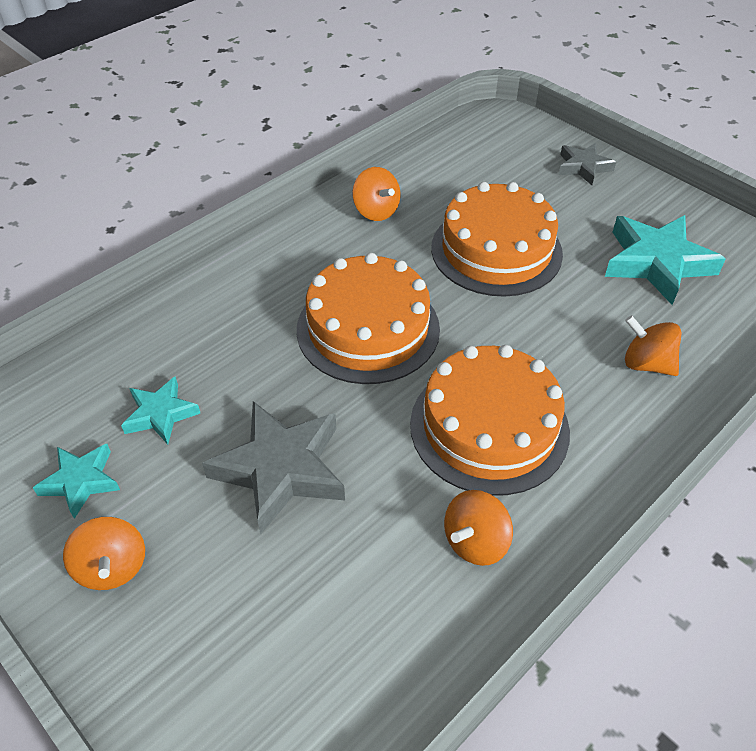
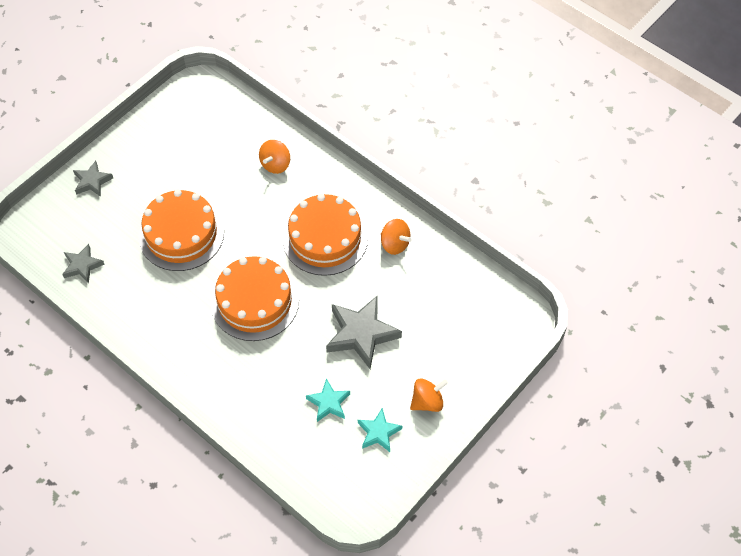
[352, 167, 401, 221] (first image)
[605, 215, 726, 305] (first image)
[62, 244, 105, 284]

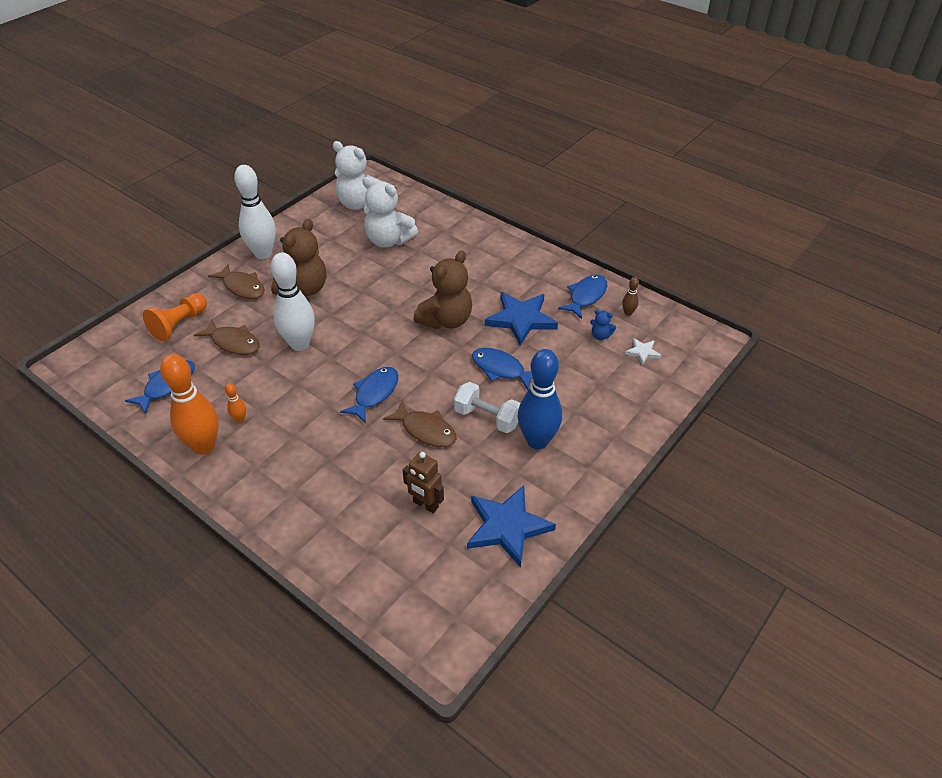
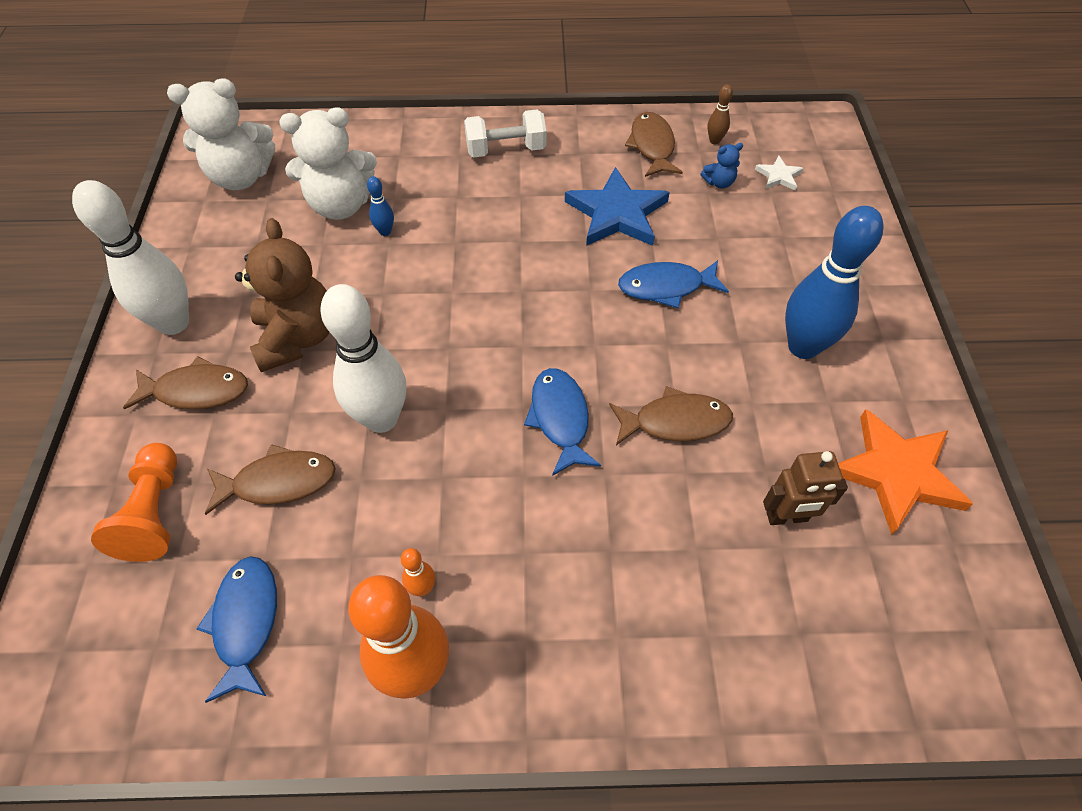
[414, 251, 472, 329] (first image)
[464, 109, 546, 158]
[838, 409, 973, 535]
[625, 112, 683, 177]
[367, 176, 394, 236]

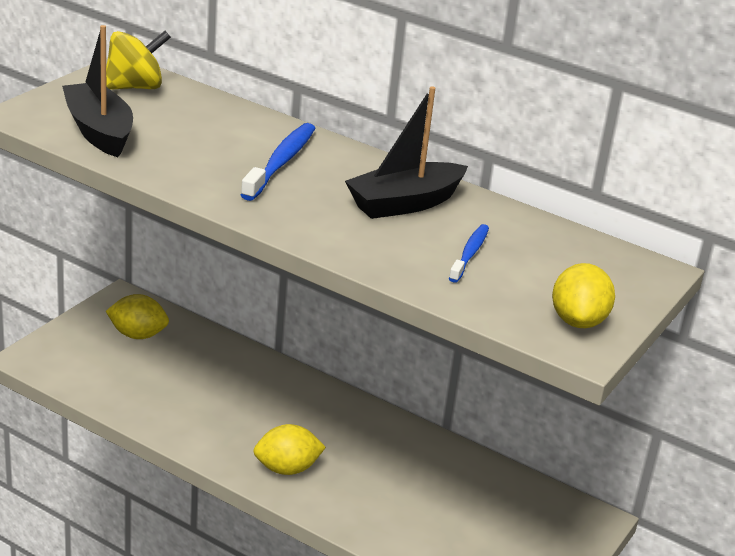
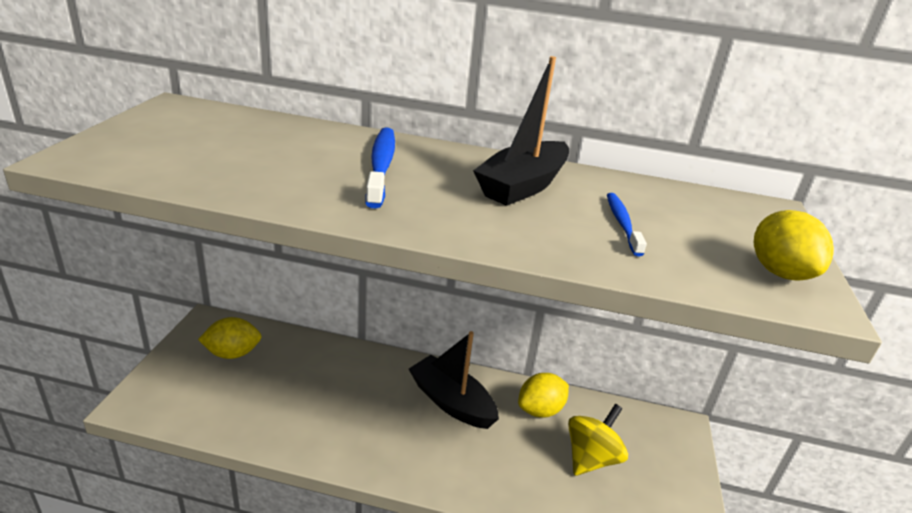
[409, 331, 499, 429]
[568, 404, 628, 476]
[518, 373, 569, 418]

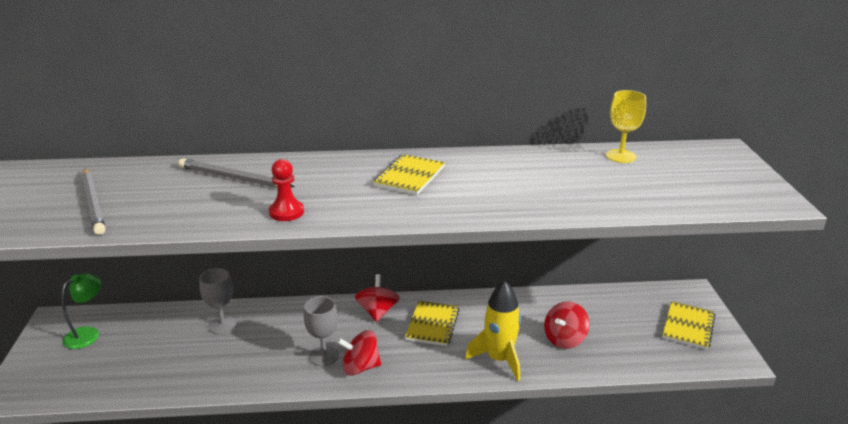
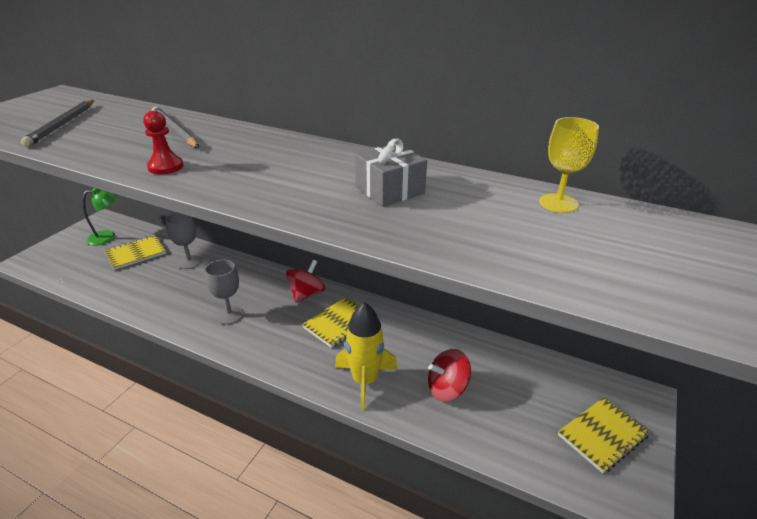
[337, 330, 381, 376] (first image)
[104, 235, 166, 270]
[355, 139, 427, 207]

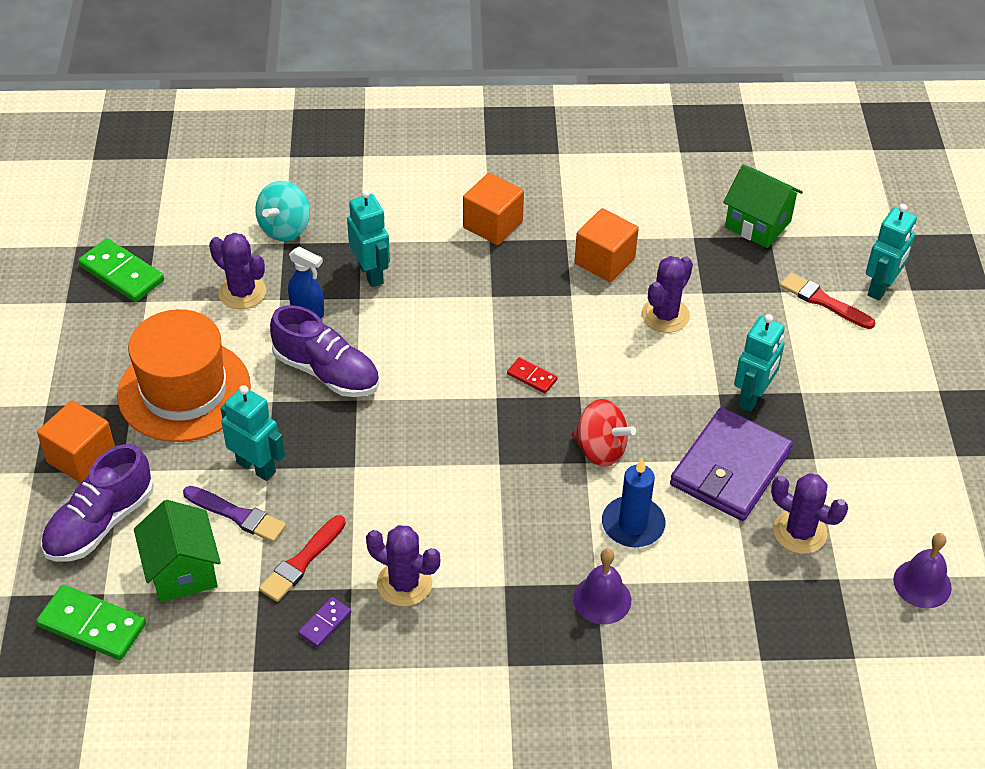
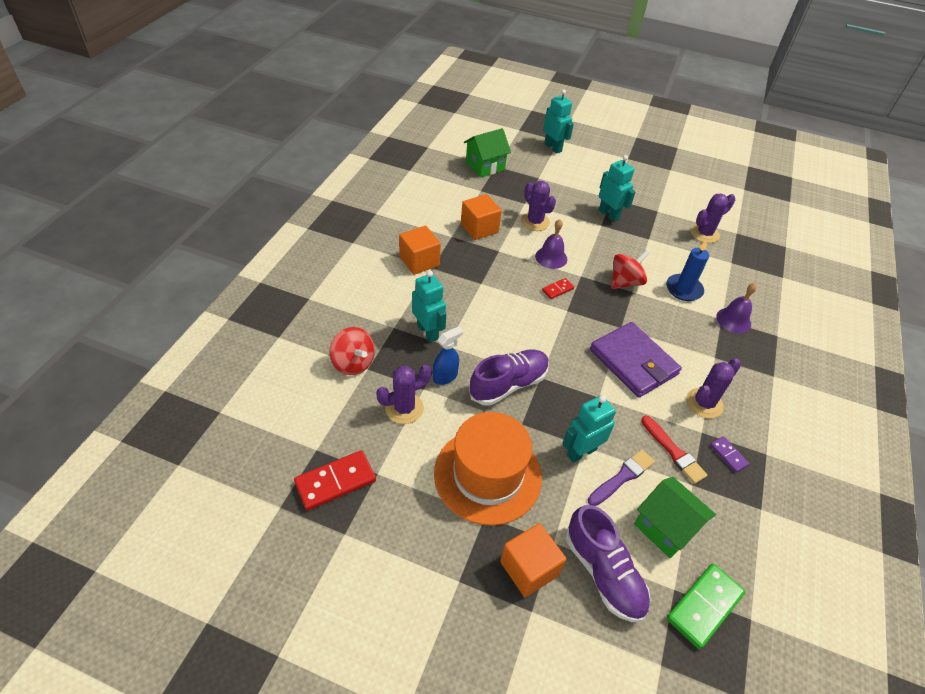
[294, 450, 376, 511]
[634, 477, 716, 558]
[330, 327, 375, 375]
[412, 271, 446, 343]
[590, 322, 682, 398]
[780, 273, 875, 329] (first image)
[535, 219, 567, 269]

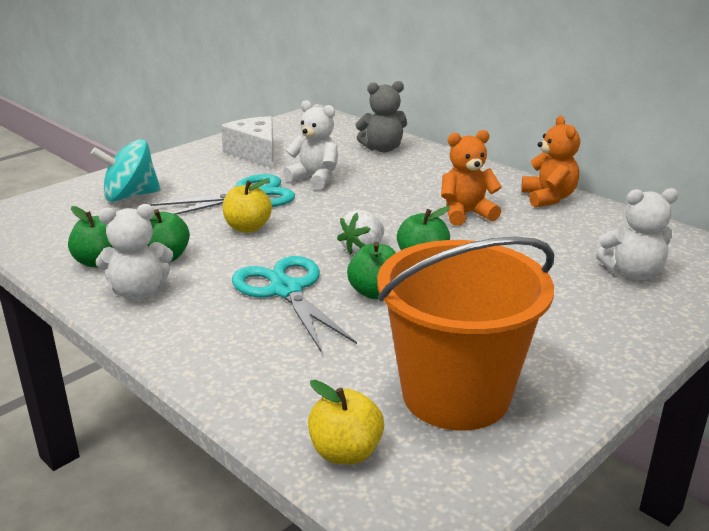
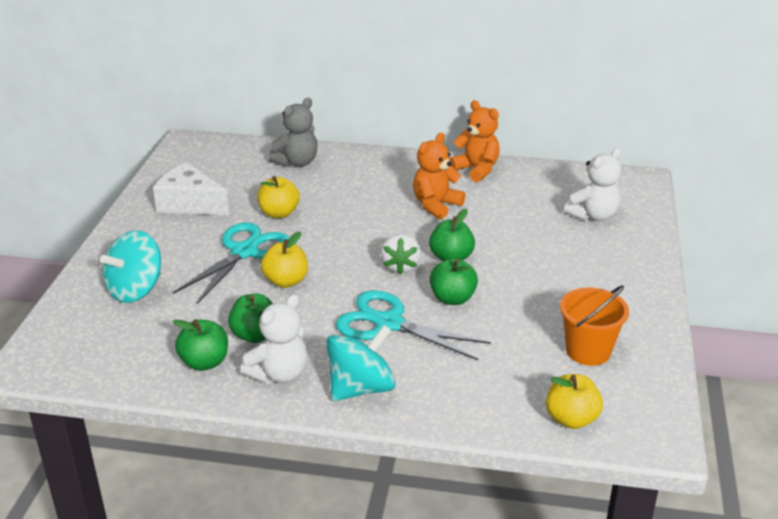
[257, 176, 300, 218]
[560, 285, 629, 366]
[326, 325, 396, 401]

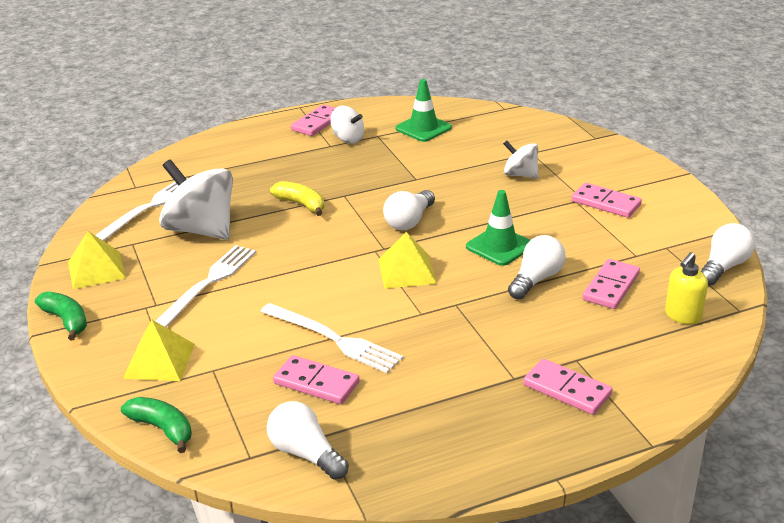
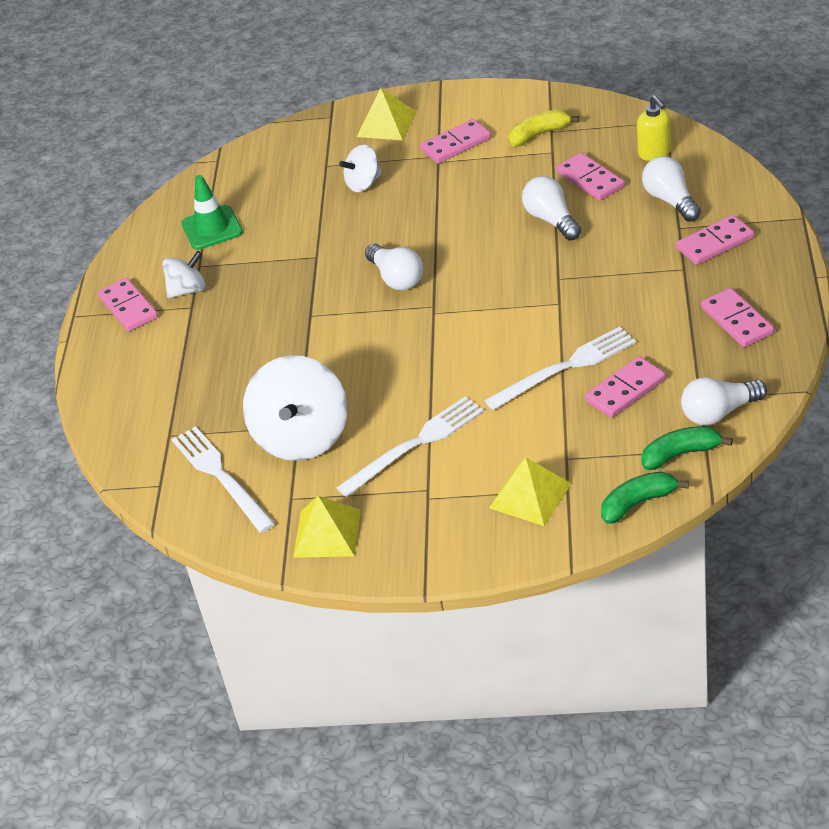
[641, 426, 733, 470]
[336, 396, 484, 497]
[243, 355, 347, 461]
[508, 110, 579, 147]
[357, 88, 416, 140]
[466, 190, 530, 266] (first image)
[642, 156, 701, 222]
[701, 288, 774, 347]

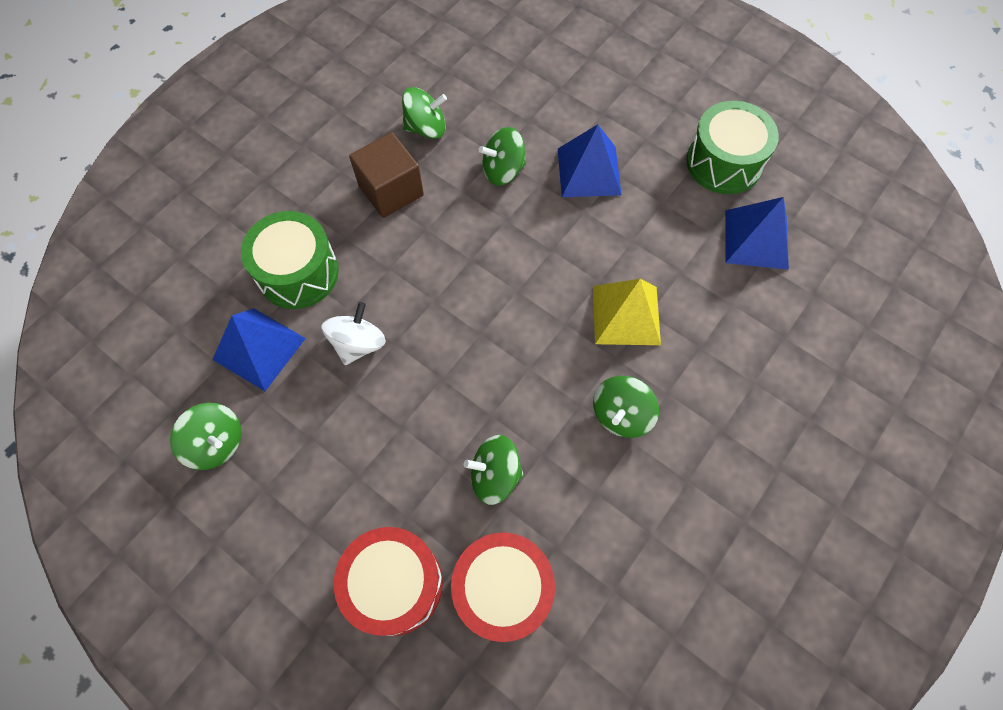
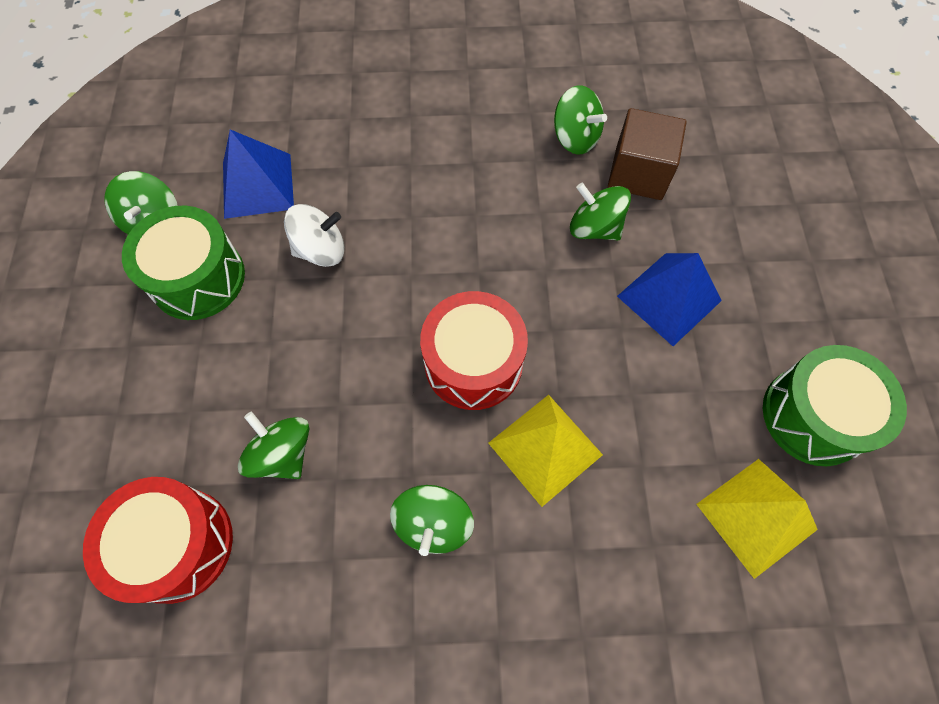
[122, 206, 245, 320]
[420, 291, 528, 410]
[608, 108, 687, 200]
[390, 485, 474, 556]
[696, 459, 818, 579]

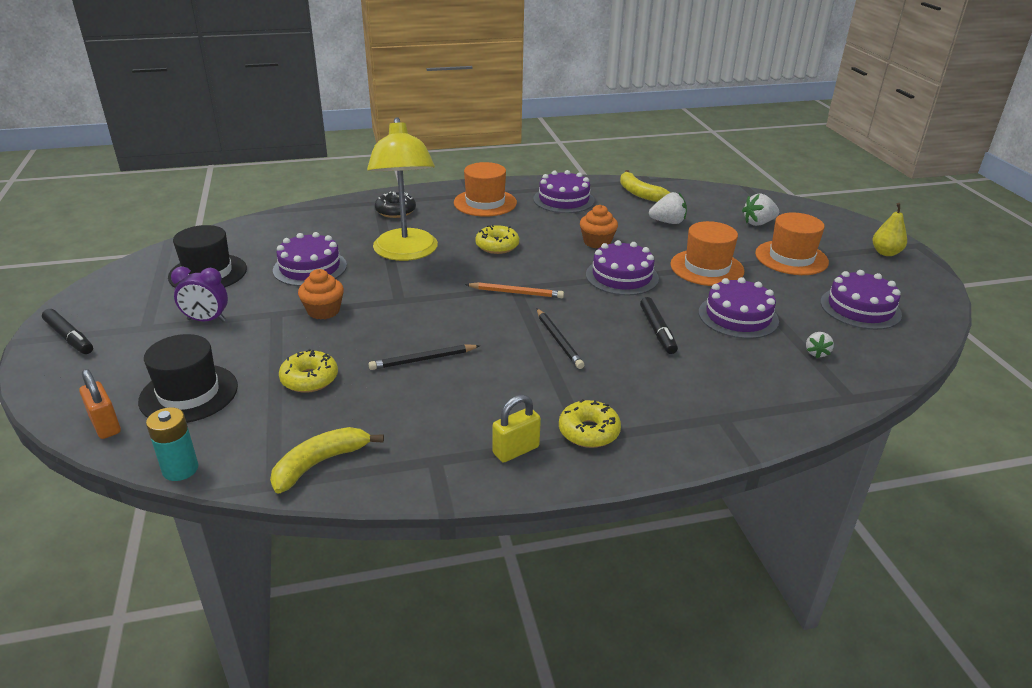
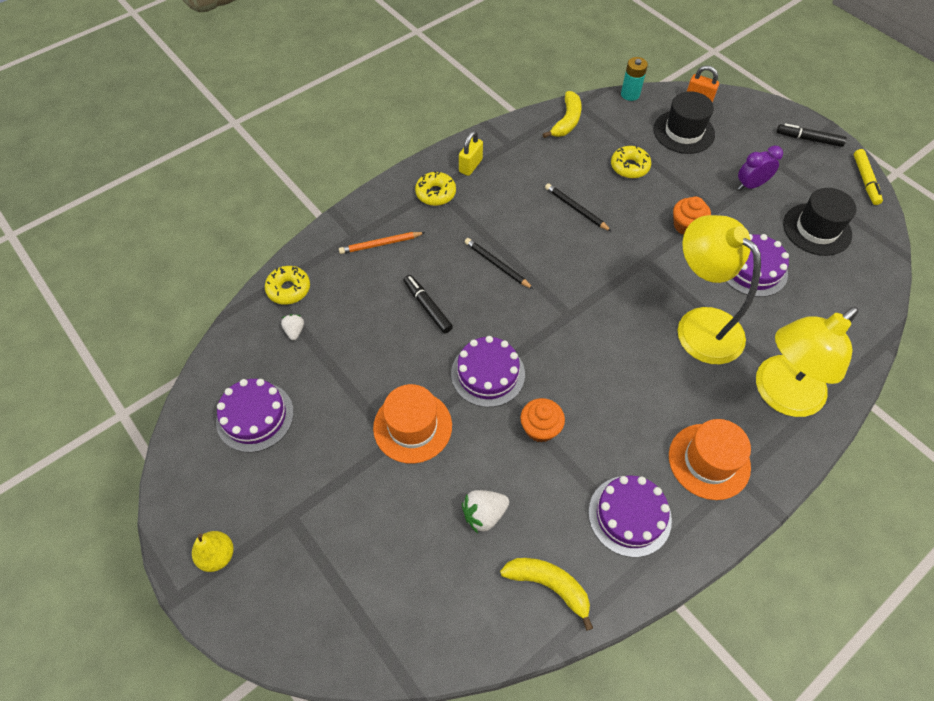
[545, 183, 612, 232]
[756, 307, 859, 417]
[339, 232, 426, 254]
[265, 266, 310, 305]
[699, 277, 779, 339] (first image)
[742, 193, 779, 226] (first image)
[755, 212, 829, 275] (first image)
[854, 149, 883, 205]

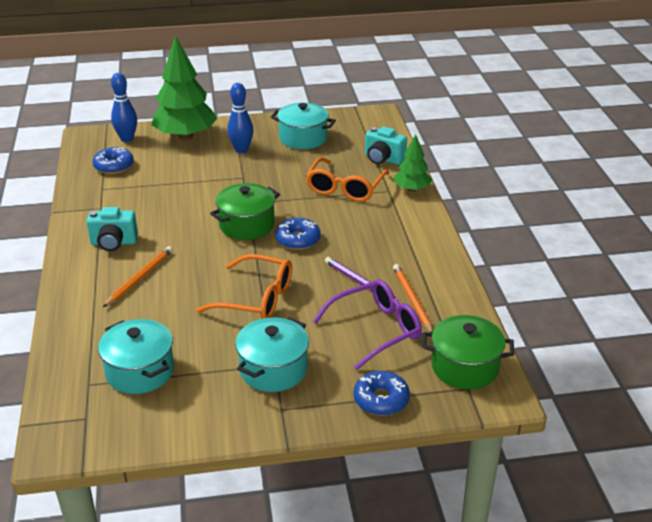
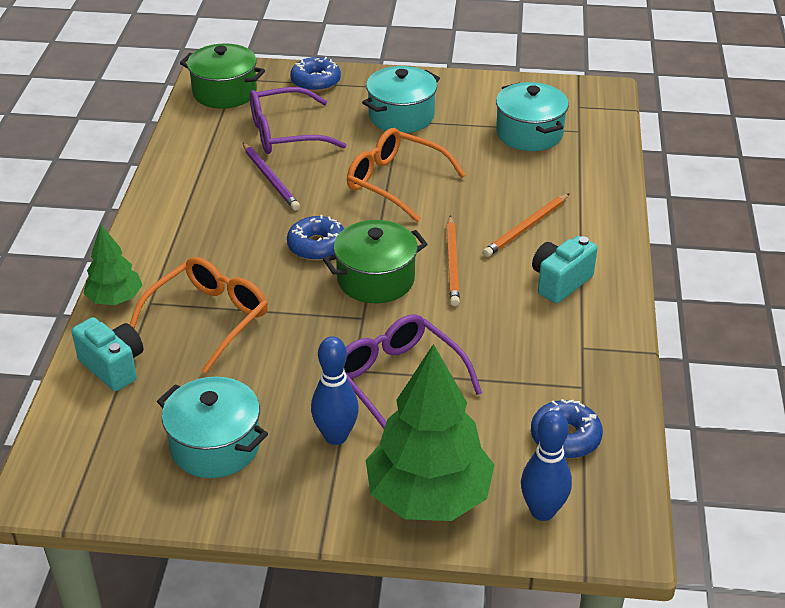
[532, 236, 597, 303]
[446, 215, 460, 306]
[344, 314, 482, 429]

